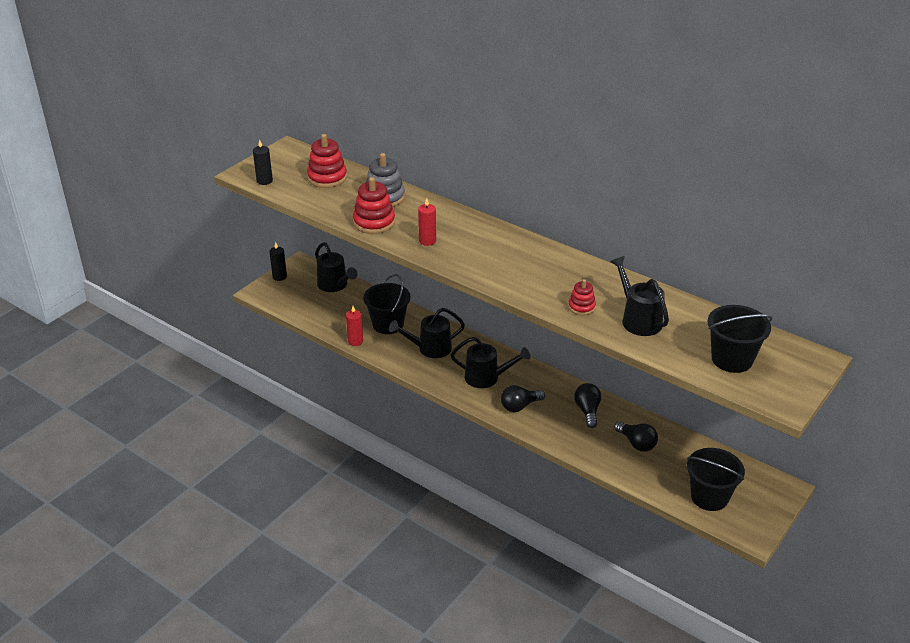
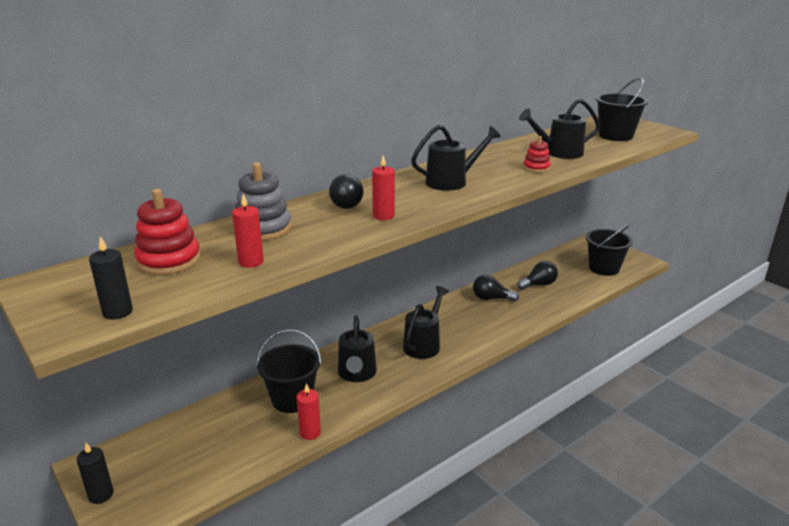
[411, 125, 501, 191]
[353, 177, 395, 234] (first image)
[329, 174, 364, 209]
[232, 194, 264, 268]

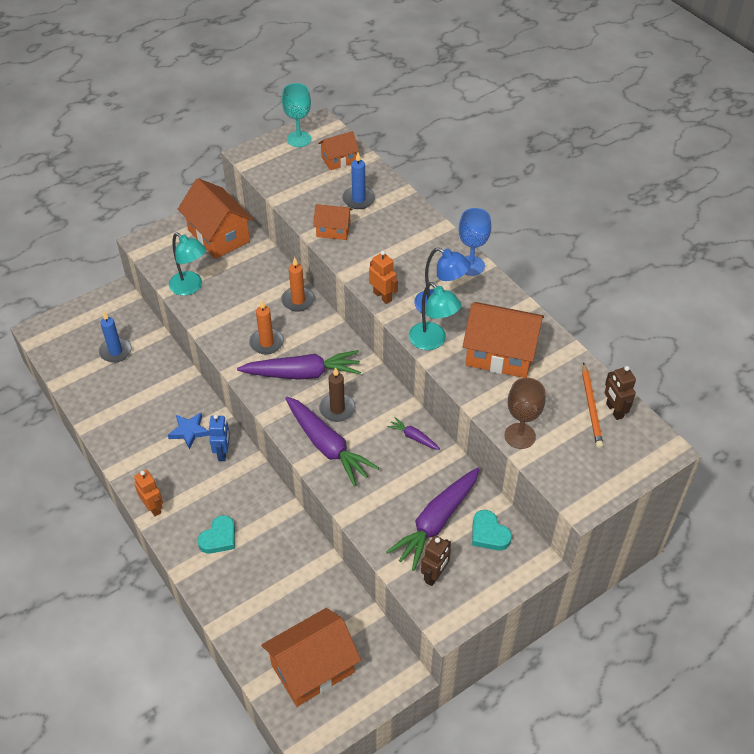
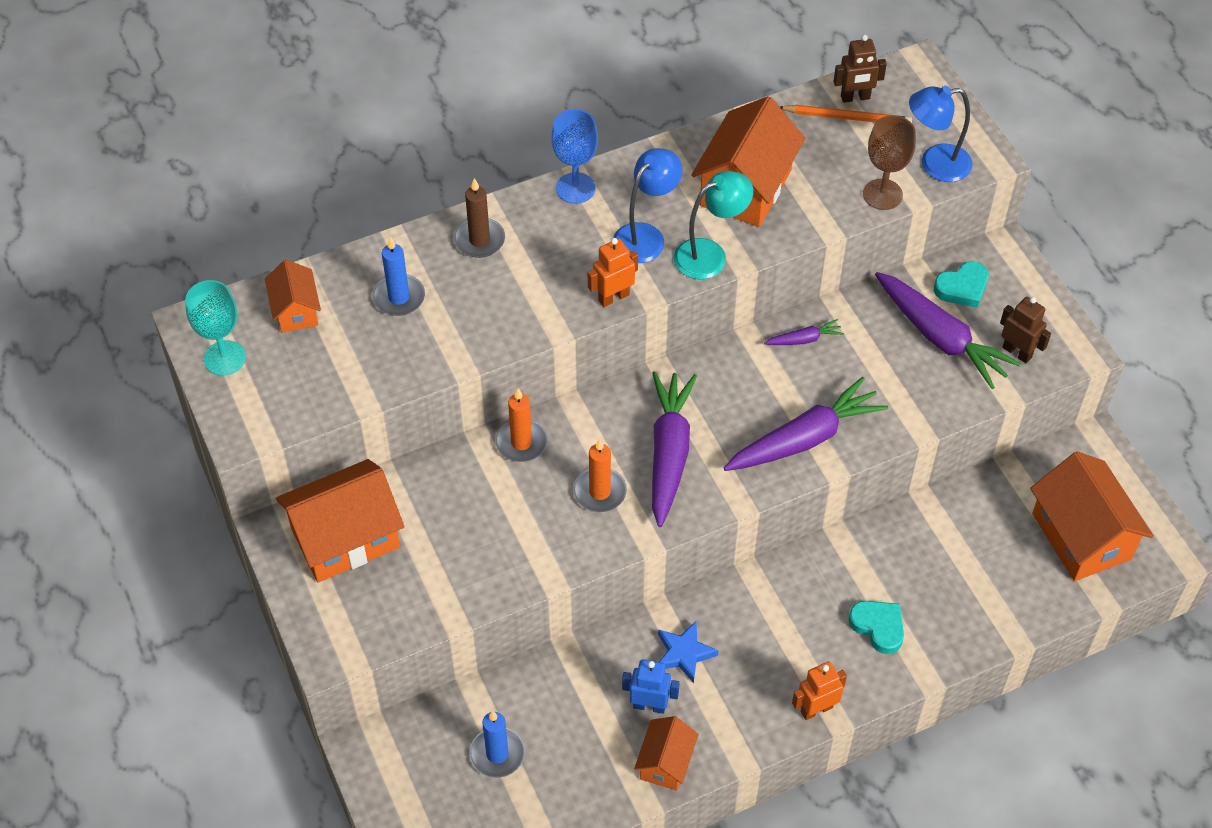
[169, 232, 206, 296] (first image)
[622, 659, 680, 714]
[634, 716, 699, 791]
[454, 178, 505, 258]
[764, 319, 844, 345]
[909, 86, 972, 182]

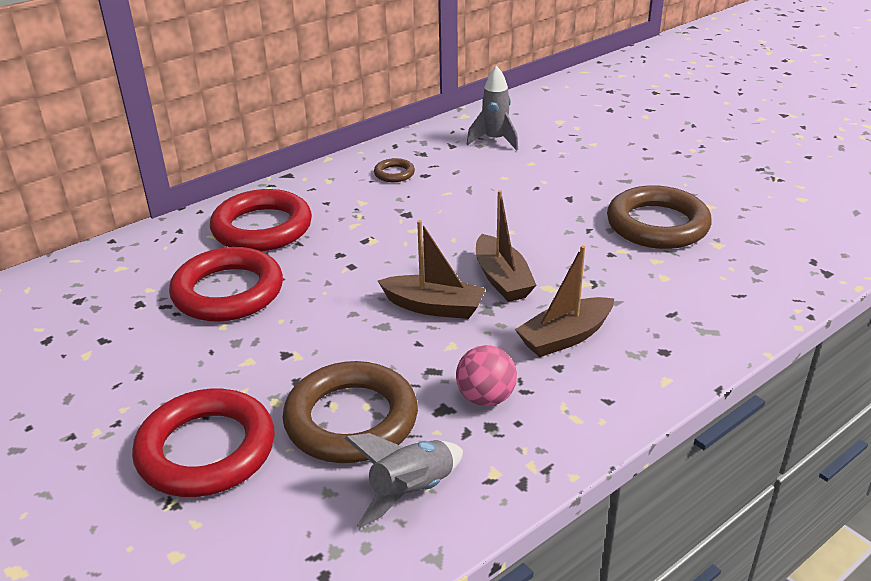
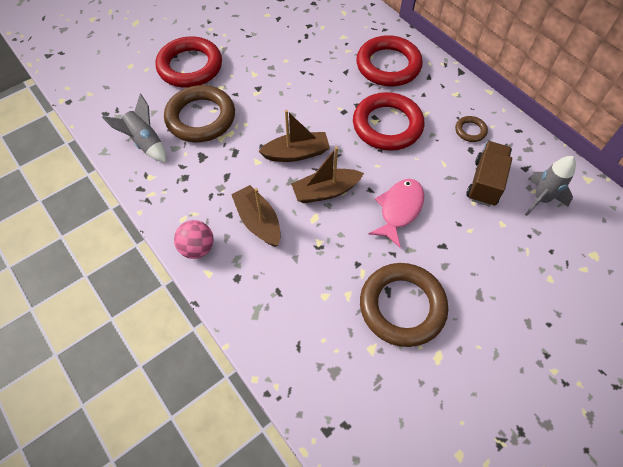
[353, 92, 424, 151]
[258, 110, 330, 162]
[174, 220, 214, 259]
[368, 179, 424, 248]
[466, 141, 512, 207]

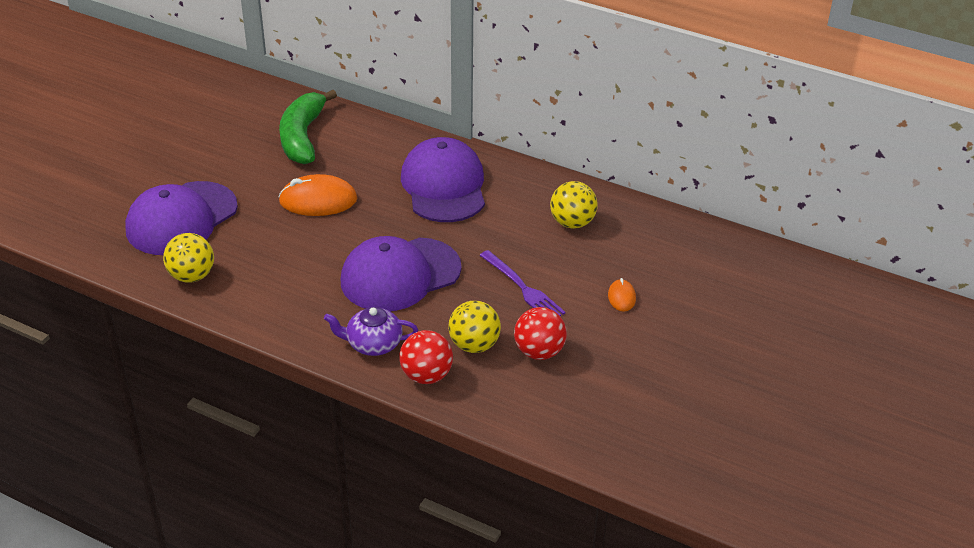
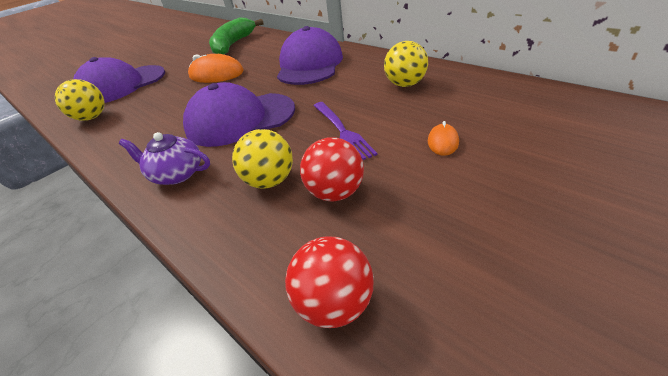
[285, 237, 374, 328]

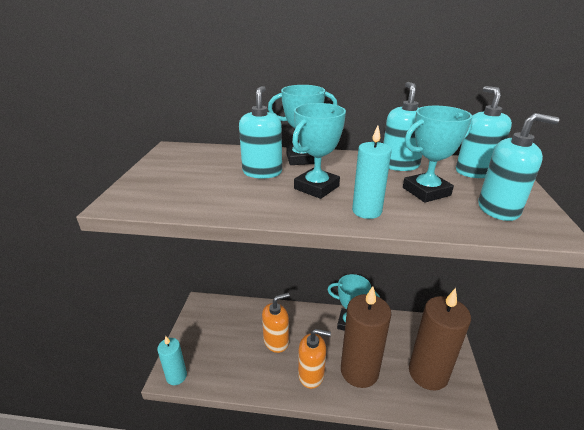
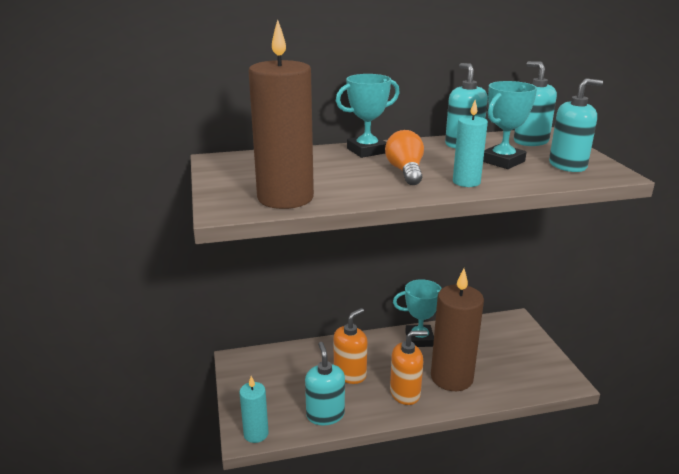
[305, 342, 345, 425]
[385, 130, 424, 185]
[248, 19, 314, 209]

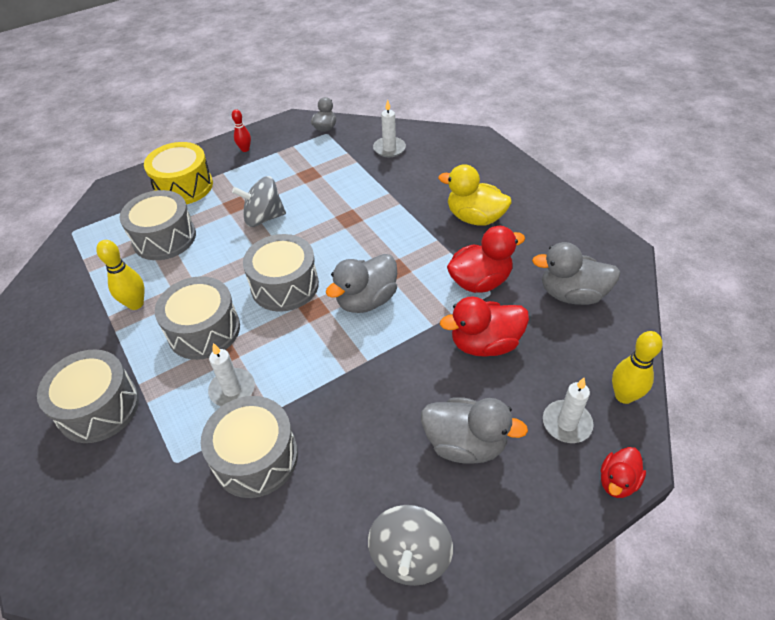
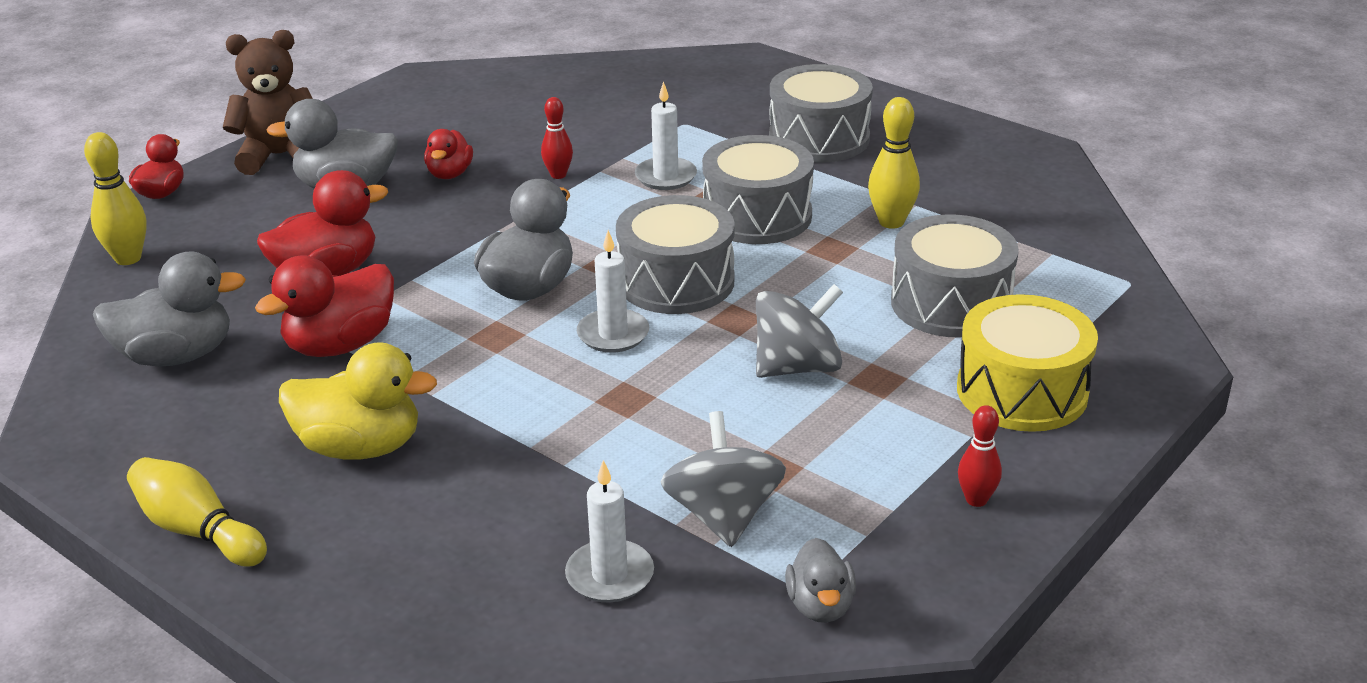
[201, 396, 298, 498] (first image)
[661, 411, 786, 547]
[577, 230, 649, 353]
[127, 457, 267, 567]
[223, 30, 313, 175]
[424, 129, 473, 179]
[541, 97, 573, 179]

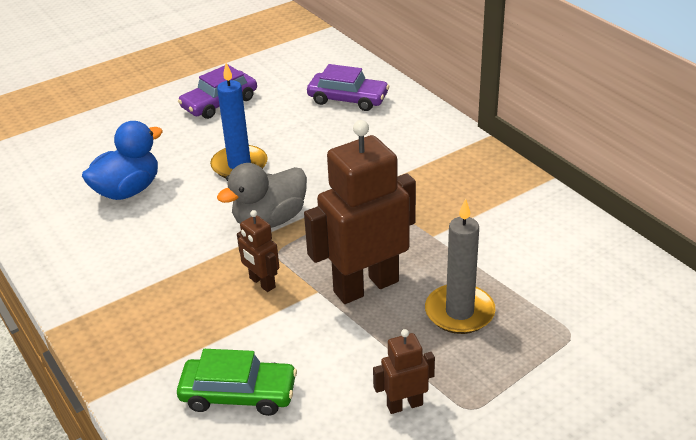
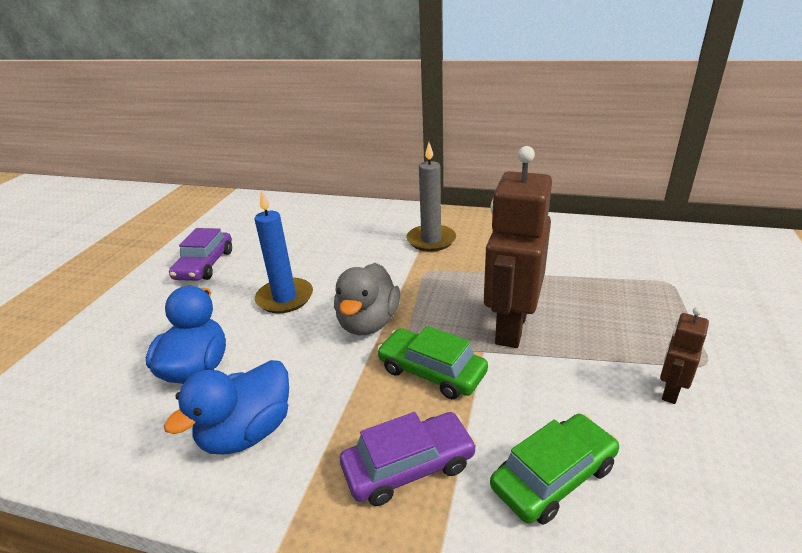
[377, 326, 488, 399]
[340, 412, 477, 506]
[406, 142, 456, 252]
[164, 360, 289, 454]

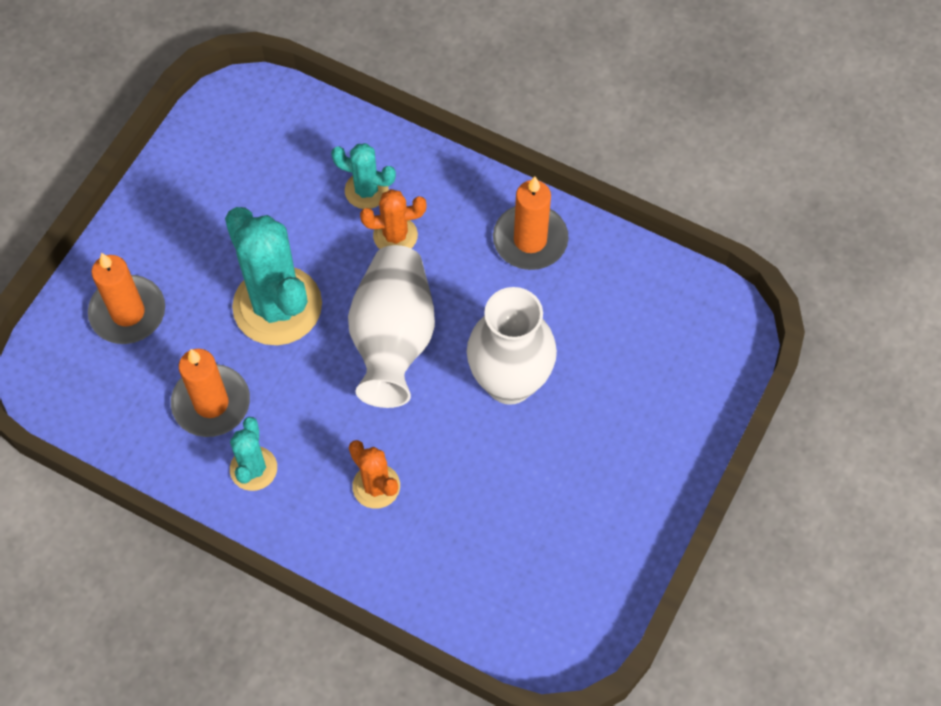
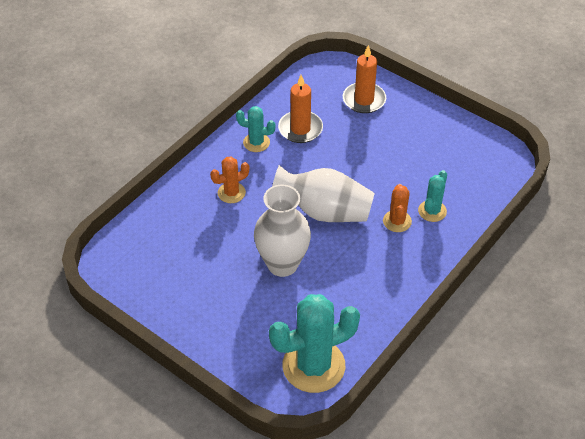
[269, 294, 360, 393]
[493, 176, 569, 270] (first image)

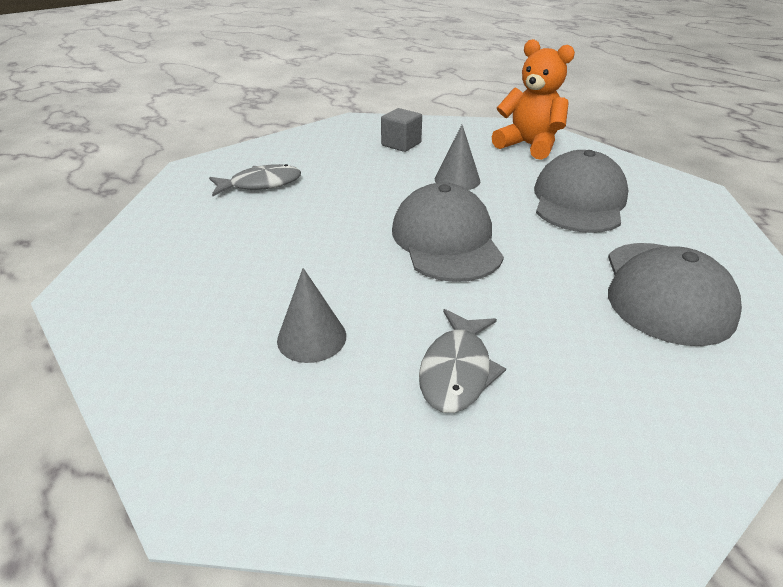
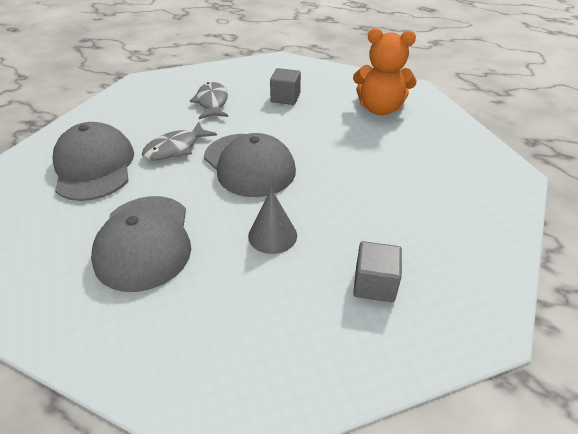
[142, 122, 217, 160]
[270, 68, 301, 105]
[353, 28, 417, 115]

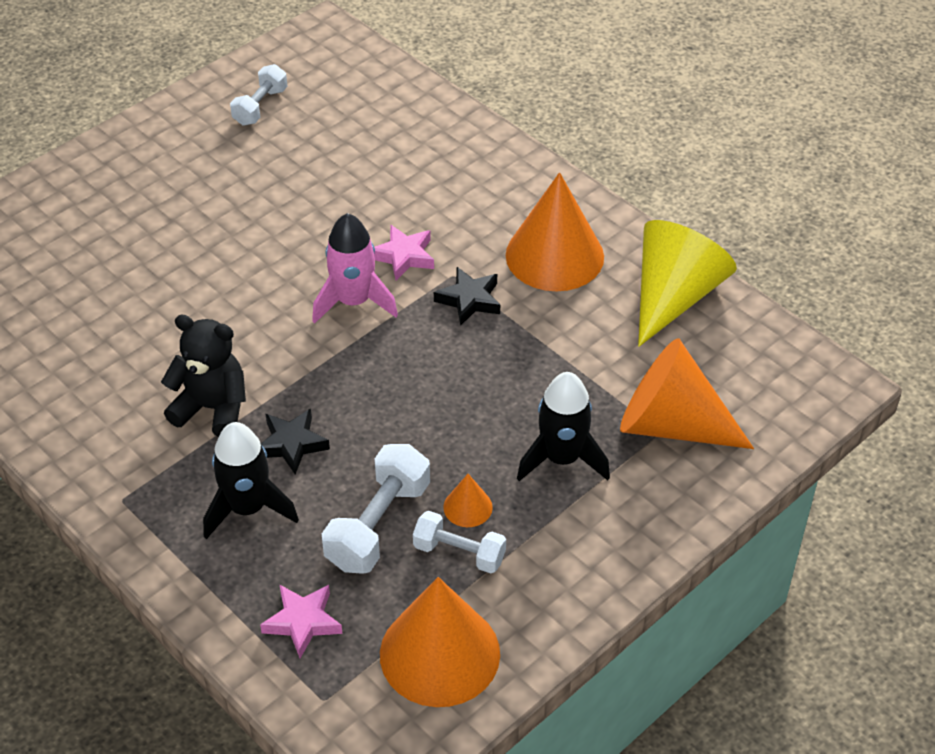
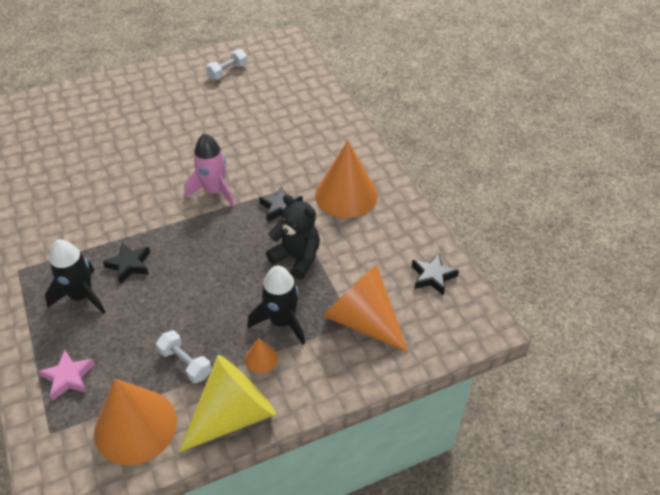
[266, 195, 320, 280]
[322, 444, 430, 574] (first image)
[374, 224, 434, 280] (first image)
[245, 338, 278, 373]
[179, 355, 276, 452]
[412, 253, 459, 296]

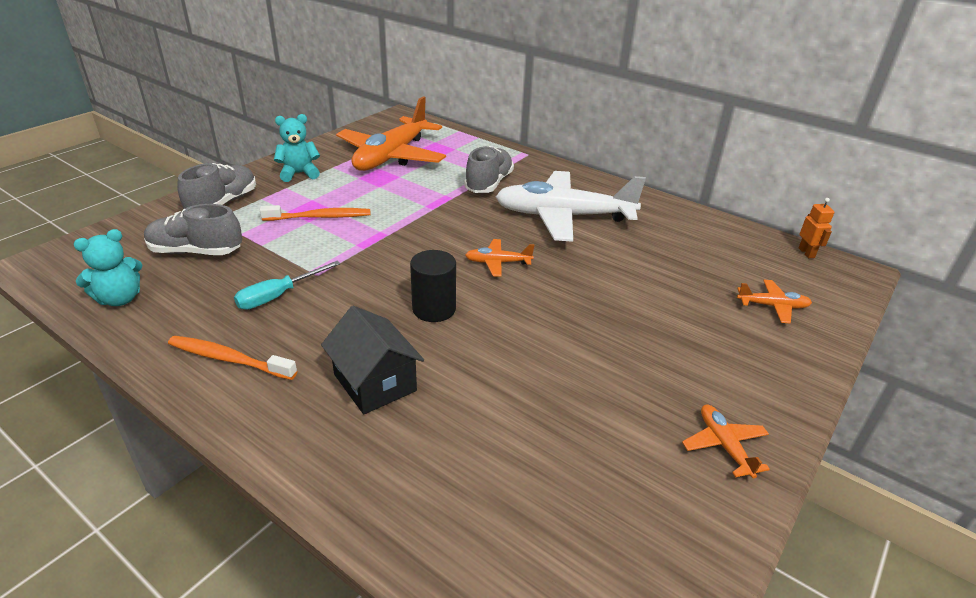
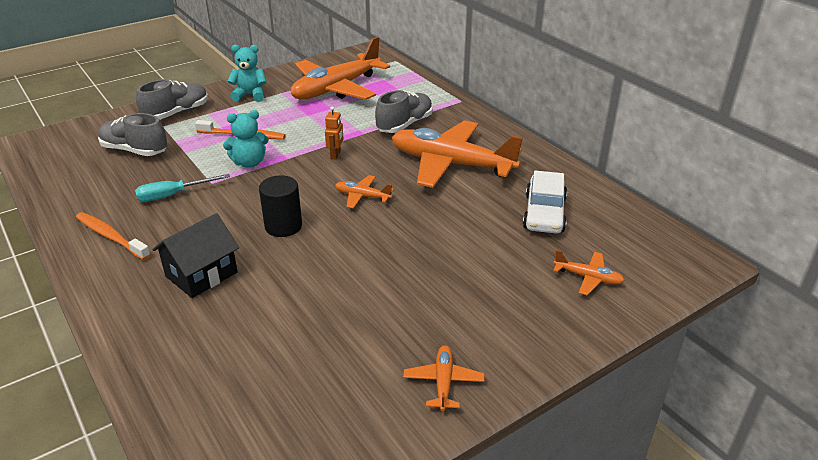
[223, 110, 269, 168]
[152, 213, 239, 298]
[392, 120, 523, 188]
[325, 106, 343, 160]
[523, 170, 567, 233]

